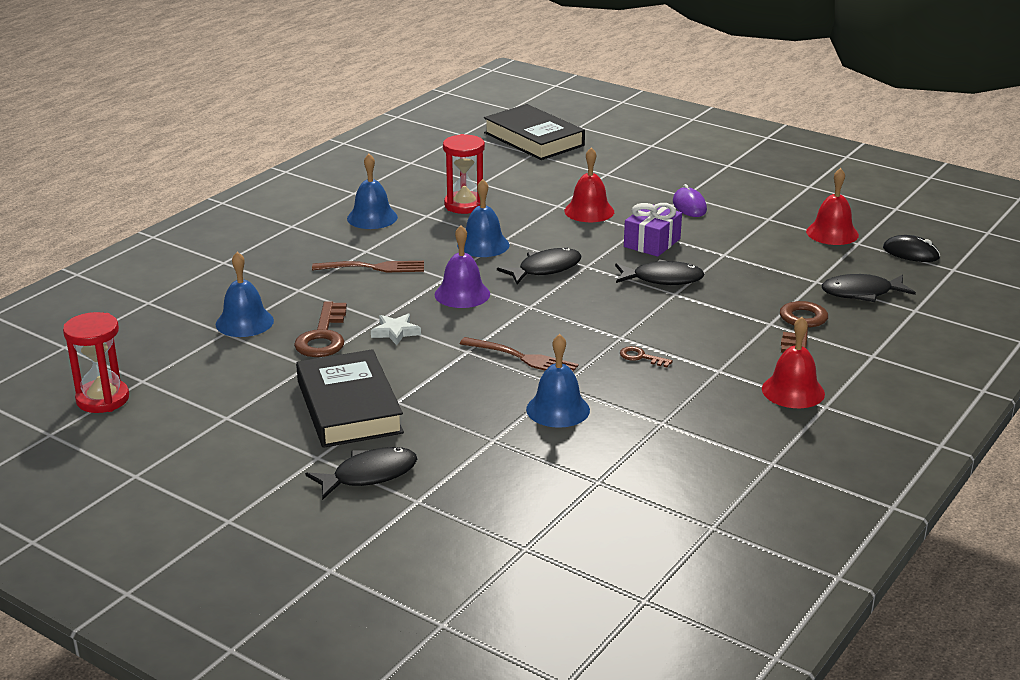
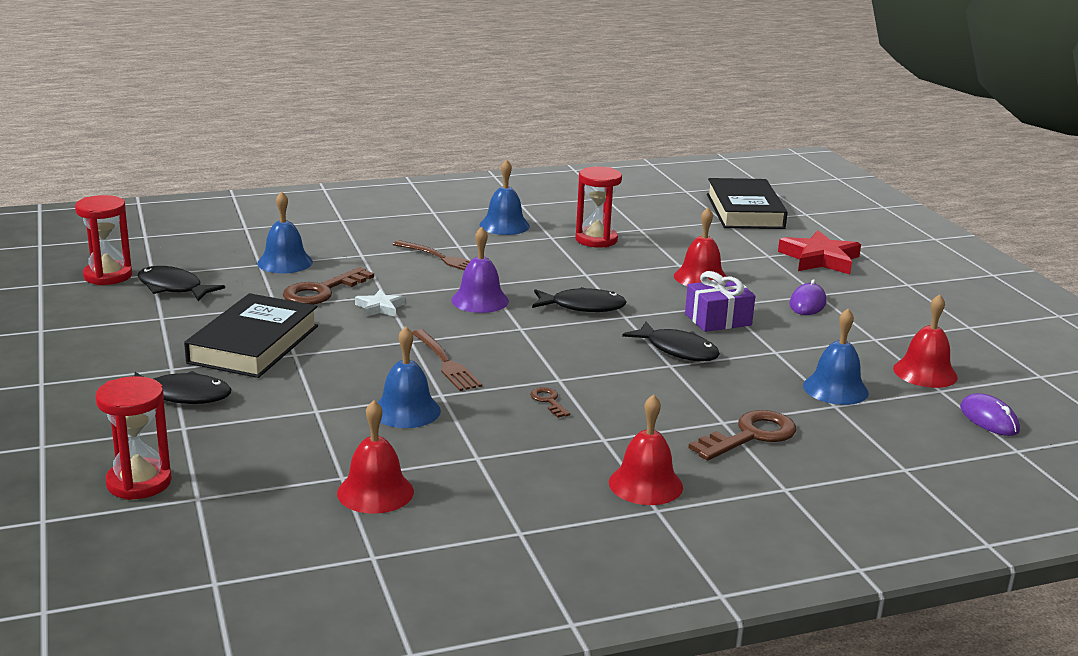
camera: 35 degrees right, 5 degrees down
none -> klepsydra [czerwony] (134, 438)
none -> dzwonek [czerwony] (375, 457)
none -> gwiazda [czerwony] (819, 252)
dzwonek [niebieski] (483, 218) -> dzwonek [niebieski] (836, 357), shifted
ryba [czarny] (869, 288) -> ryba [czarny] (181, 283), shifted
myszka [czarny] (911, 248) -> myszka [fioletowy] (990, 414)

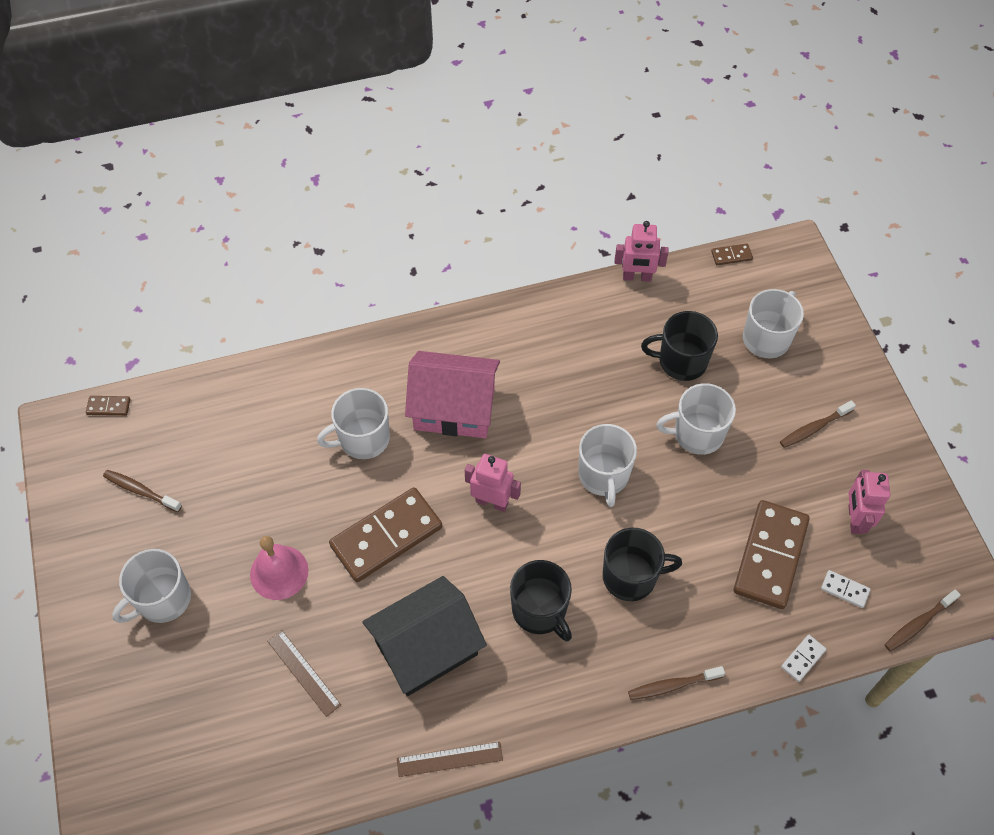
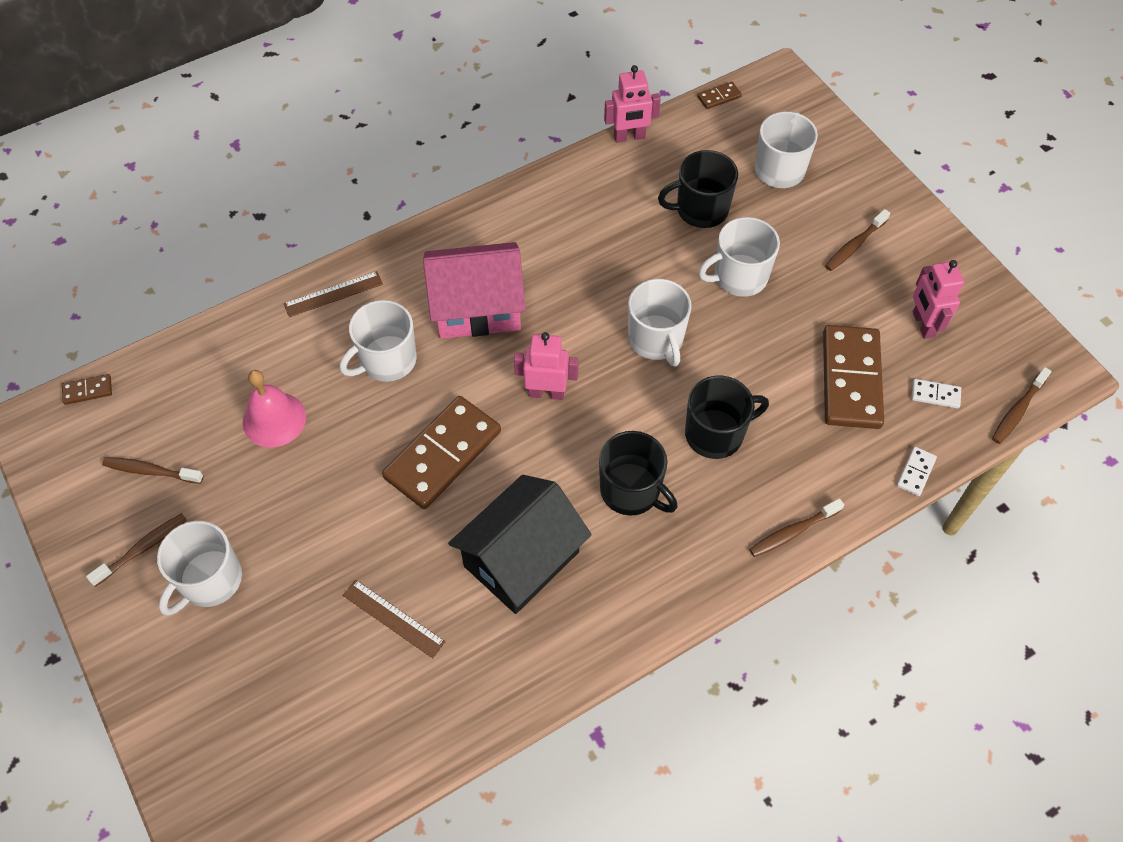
camera: 15 degrees left, 0 degrees up
none -> szczoteczka do zębów [brązowy] (136, 550)
dzwonek [różowy] (279, 568) -> dzwonek [różowy] (274, 409), shifted
linijka [brązowy] (450, 759) -> linijka [brązowy] (333, 294), shifted

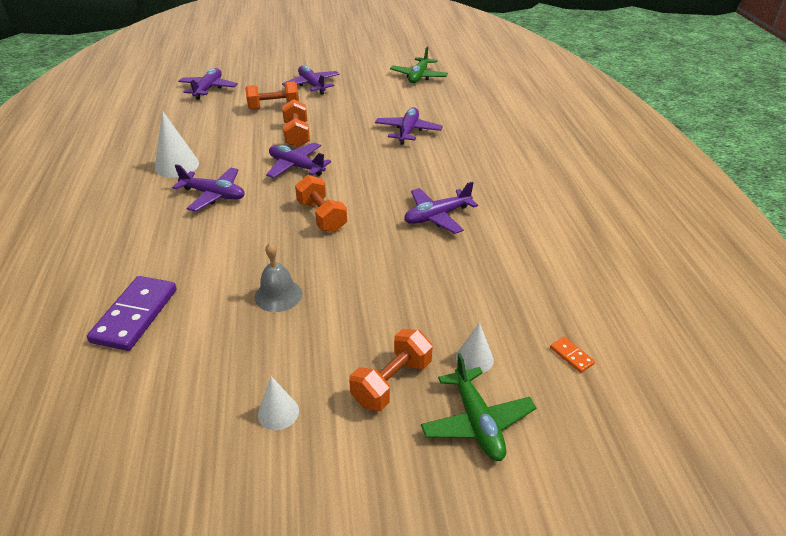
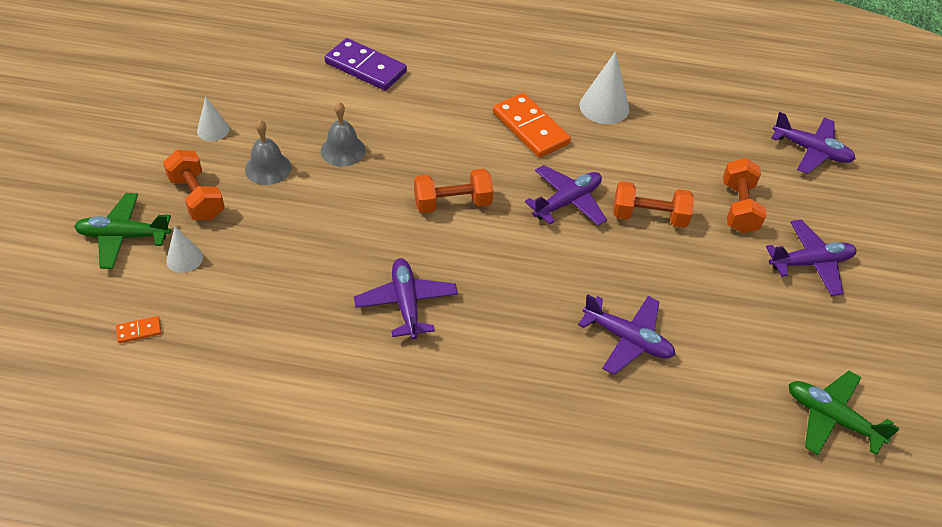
camera: 105 degrees right, 10 degrees up
none -> dzwonek [szary] (268, 152)
samolot [fioletowy] (208, 188) -> kostka domina [pomarańczowy] (532, 125)

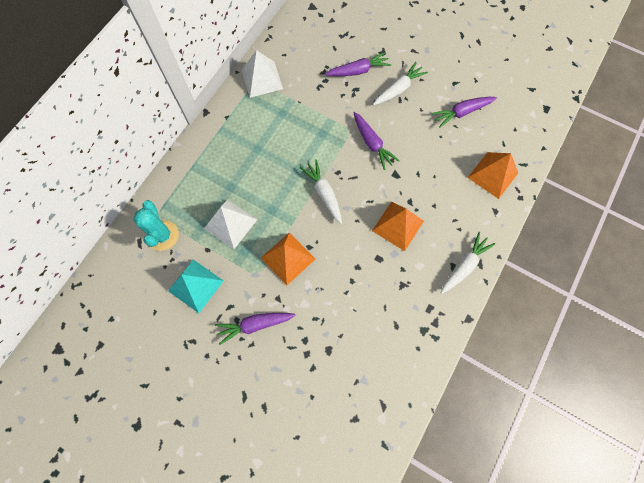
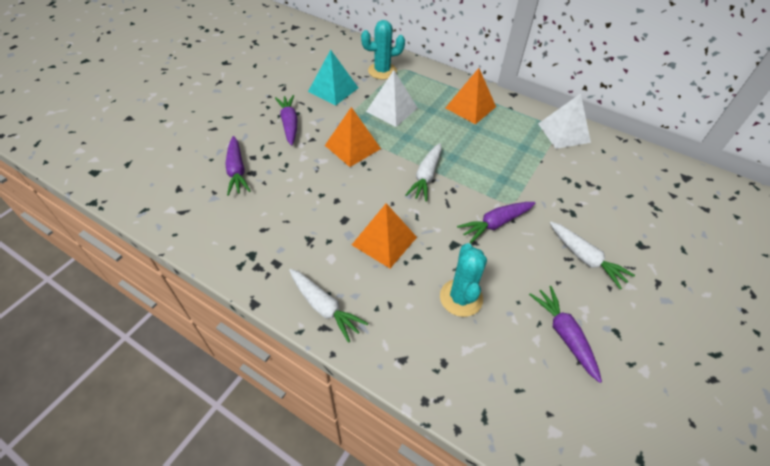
camera: 90 degrees right, 20 degrees down
none -> kaktus [turkusowy] (463, 280)
marchewka [fioletowy] (358, 64) -> marchewka [fioletowy] (237, 166), shifted
piramida [pomarańczowy] (493, 175) -> piramida [pomarańczowy] (470, 96), shifted
marchewka [biały] (321, 192) -> marchewka [biały] (423, 172), 135 degrees clockwise

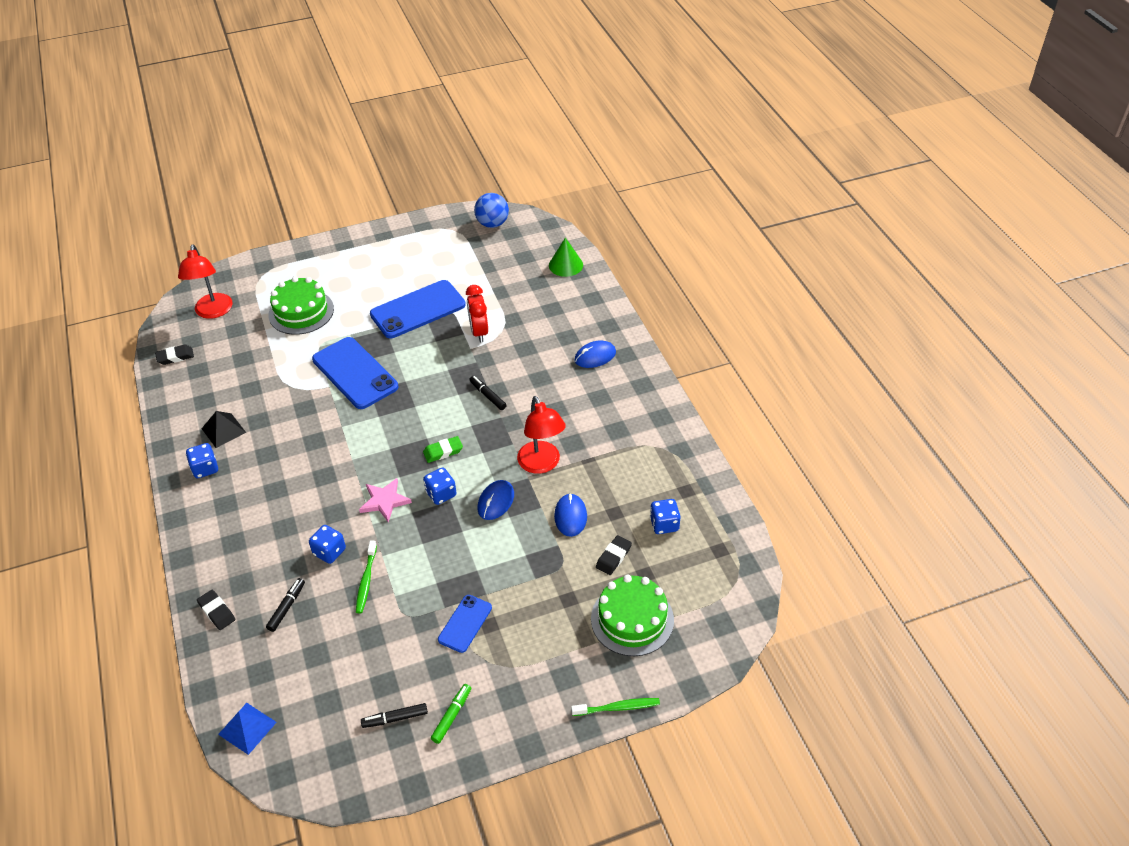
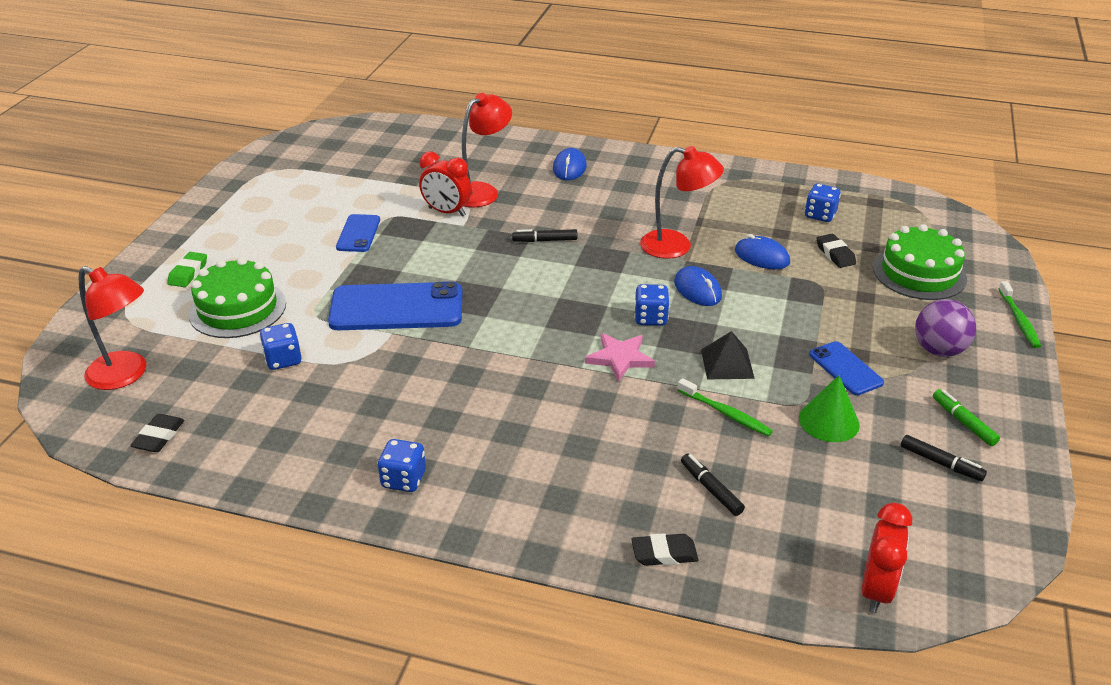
camera: 55 degrees left, 10 degrees down
piłka [niebieski] (491, 210) -> none
none -> lampka [czerwony] (487, 150)
none -> piłka [fioletowy] (945, 328)
piramida [czarny] (223, 429) -> piramida [czarny] (728, 355), shifted
kostka do gry [niebieski] (327, 544) -> kostka do gry [niebieski] (281, 346), shifted
gumka do mazania [zielony] (443, 449) -> gumka do mazania [zielony] (187, 269), shifted
stożek [zielony] (566, 257) -> stożek [zielony] (829, 408), shifted
piramida [niebieski] (247, 729) -> budzik [czerwony] (886, 558)
flamaster [czarny] (394, 715) -> flamaster [czarny] (944, 458), 75 degrees counterclockwise
szczoteczka do zębów [zielony] (615, 707) -> szczoteczka do zębów [zielony] (1020, 314), 150 degrees clockwise
telefon [niebieski] (418, 309) -> telefon [niebieski] (358, 233), x0.54

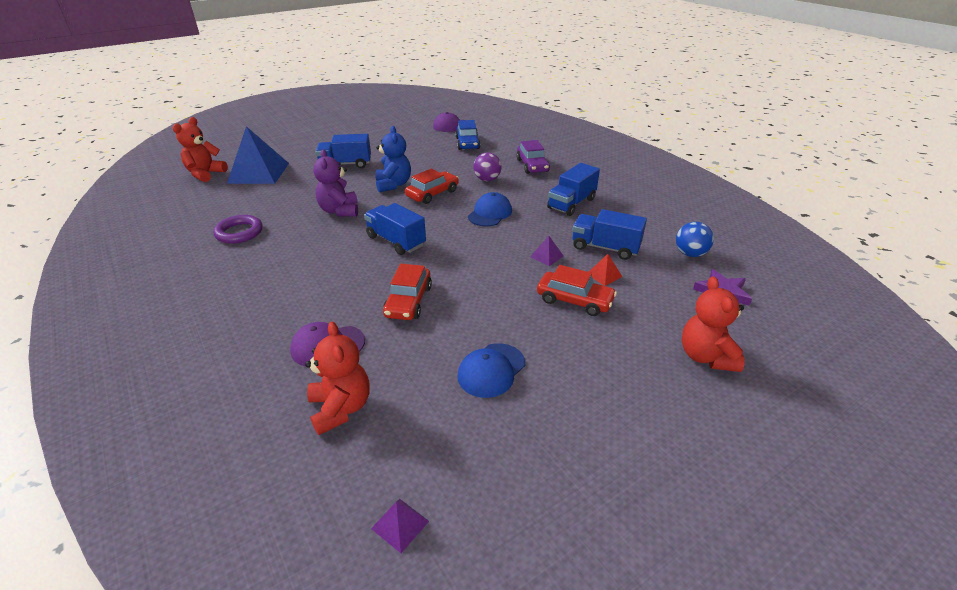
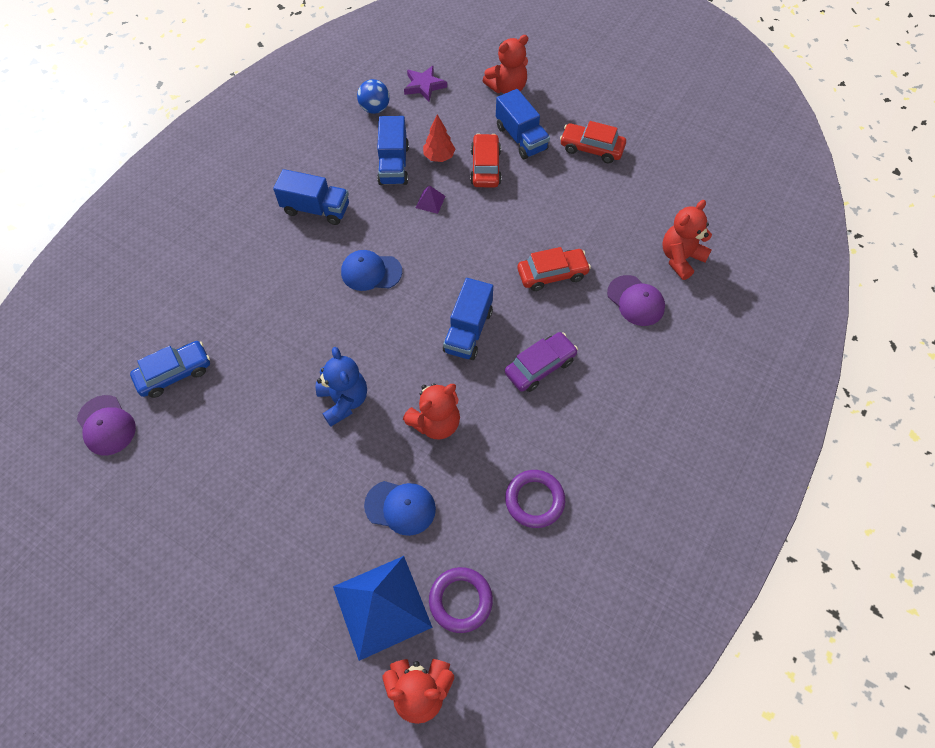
camera: 115 degrees left, 25 degrees up
piramida [fioletowy] (400, 526) -> none
piłka [fioletowy] (487, 166) -> none
none -> pierścień [fioletowy] (461, 600)
ciężarówka [niebieski] (343, 151) -> ciężarówka [niebieski] (523, 124), shifted
samochód [czerwony] (432, 186) -> samochód [czerwony] (593, 142), shifted
czapka [niebieski] (491, 370) -> czapka [niebieski] (400, 508), shifted
samochód [fioletowy] (533, 157) -> samochód [fioletowy] (541, 362), shifted
piramida [czerwony] (605, 270) -> drzewko [czerwony] (439, 138)
miś [fioletowy] (335, 182) -> miś [czerwony] (431, 411)
miś [niebieski] (393, 159) -> miś [niebieski] (341, 386), 105 degrees clockwise

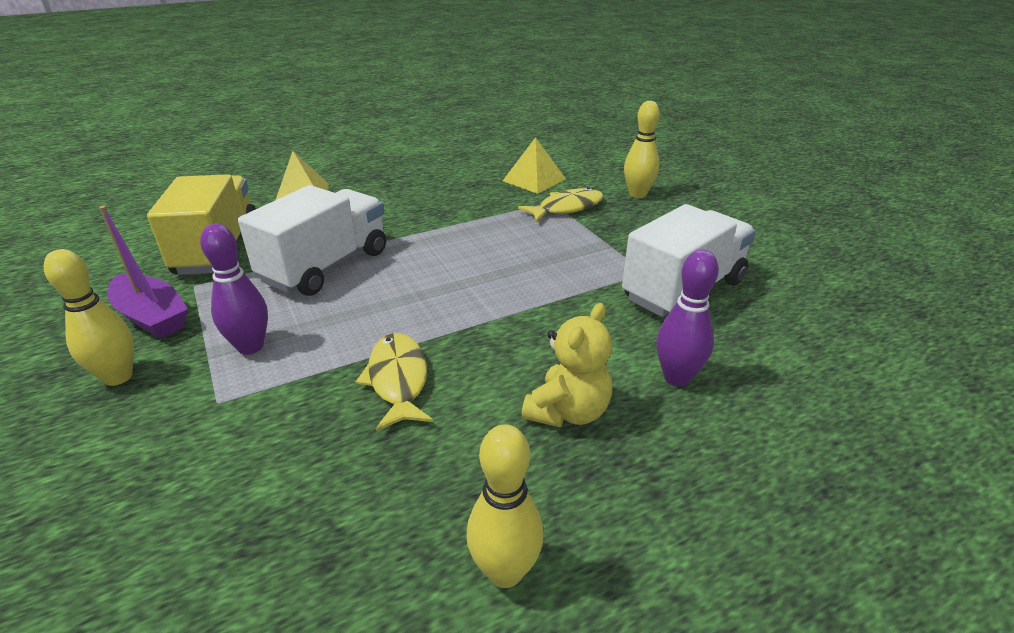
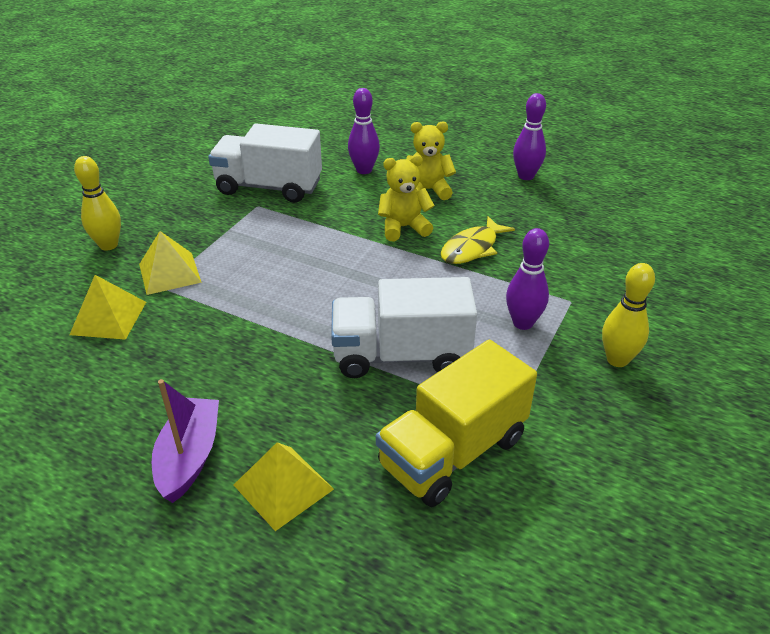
camera: 125 degrees left, 5 degrees up
none -> miś [żółty] (406, 198)
łódka [fioletowy] (143, 272) -> łódka [fioletowy] (185, 441), shifted
ryba [żółty] (560, 204) -> piramida [żółty] (170, 263)
kręgiel [żółty] (505, 506) -> kręgiel [fioletowy] (529, 136)

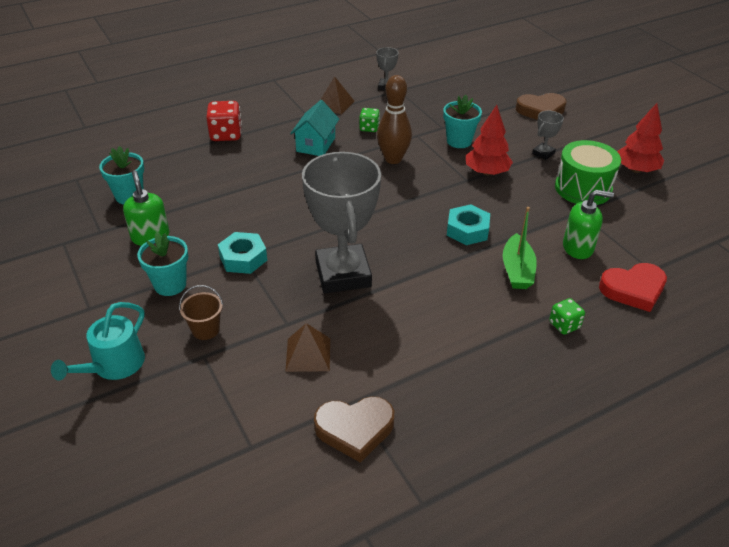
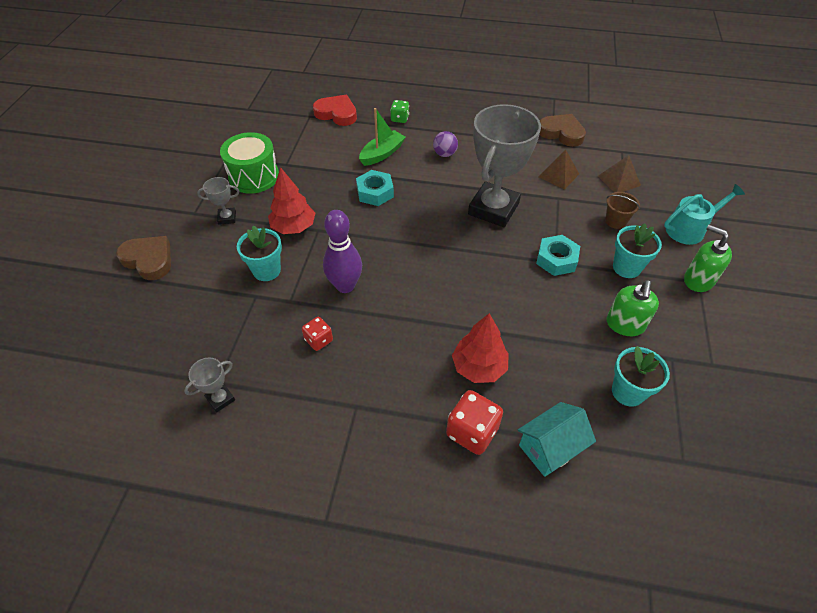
camera: 140 degrees left, 10 degrees up
none -> piłka [fioletowy] (445, 144)
domek [turkusowy] (314, 128) -> domek [turkusowy] (556, 439), shifted
piramida [brązowy] (337, 95) -> piramida [brązowy] (619, 173), shifted
dozownik mydła [zielony] (588, 224) -> dozownik mydła [zielony] (708, 258), shifted
drzewko [czerwony] (640, 138) -> drzewko [czerwony] (480, 348), shifted
kostka do gry [zielony] (369, 120) -> kostka do gry [czerwony] (317, 334)
kręgiel [brązowy] (394, 119) -> kręgiel [fioletowy] (342, 251)

